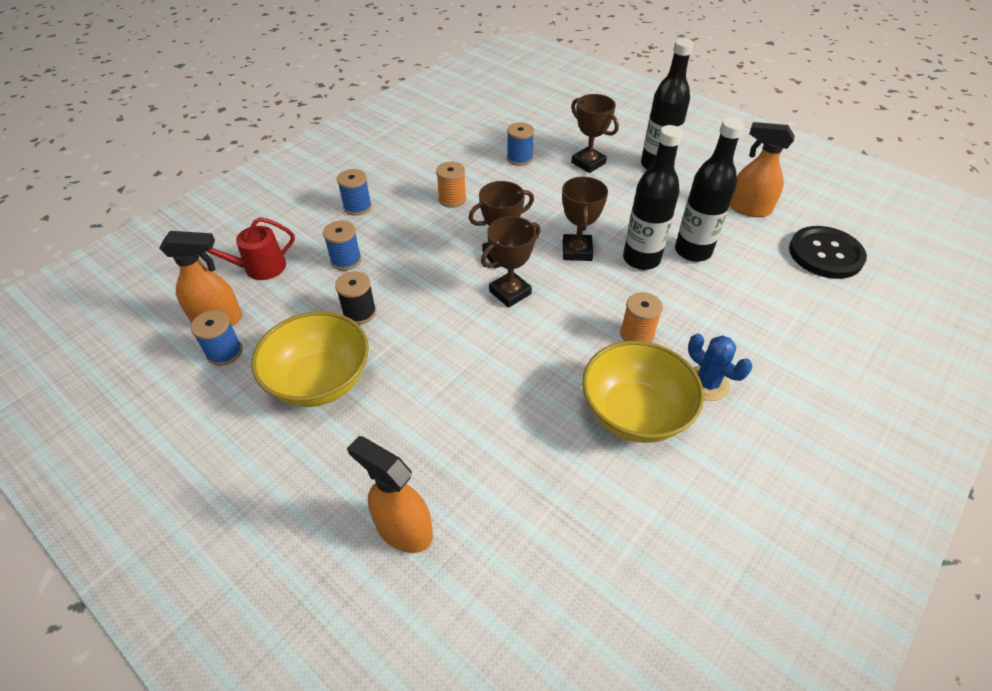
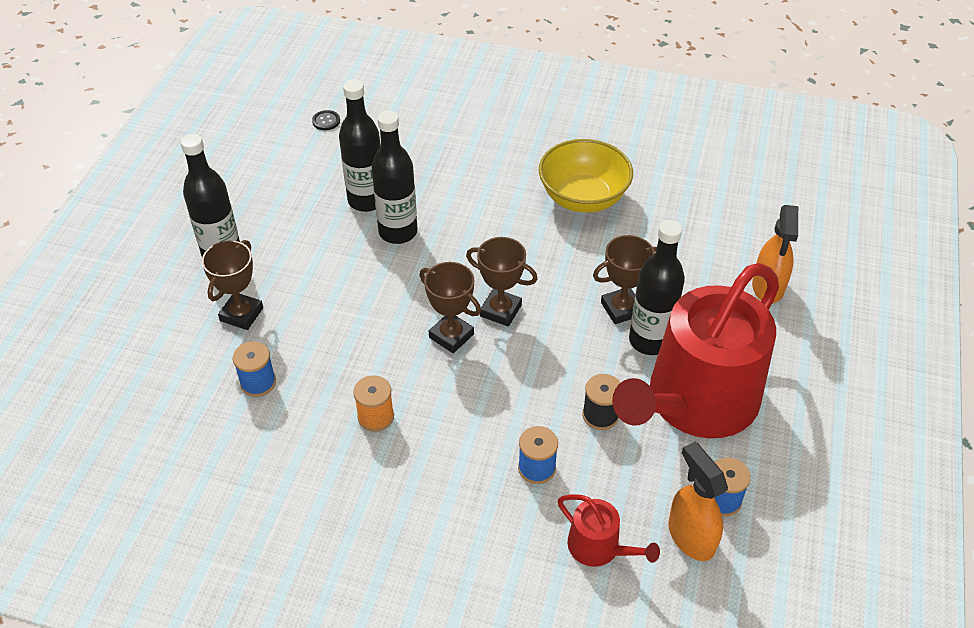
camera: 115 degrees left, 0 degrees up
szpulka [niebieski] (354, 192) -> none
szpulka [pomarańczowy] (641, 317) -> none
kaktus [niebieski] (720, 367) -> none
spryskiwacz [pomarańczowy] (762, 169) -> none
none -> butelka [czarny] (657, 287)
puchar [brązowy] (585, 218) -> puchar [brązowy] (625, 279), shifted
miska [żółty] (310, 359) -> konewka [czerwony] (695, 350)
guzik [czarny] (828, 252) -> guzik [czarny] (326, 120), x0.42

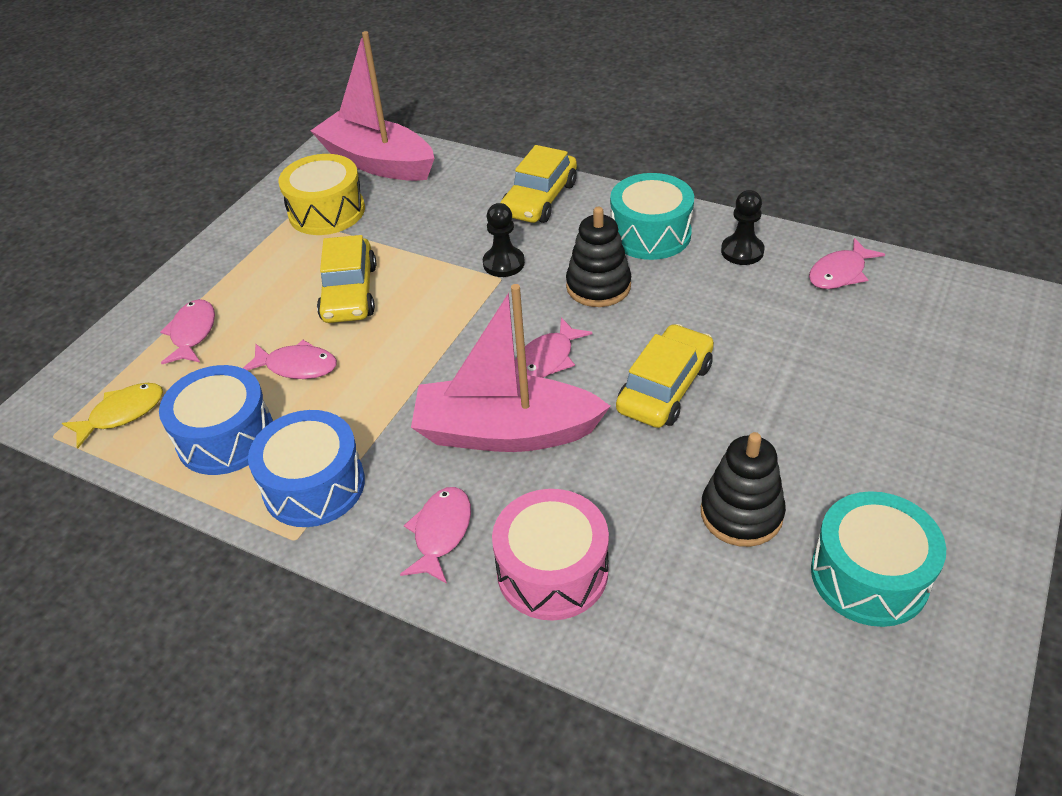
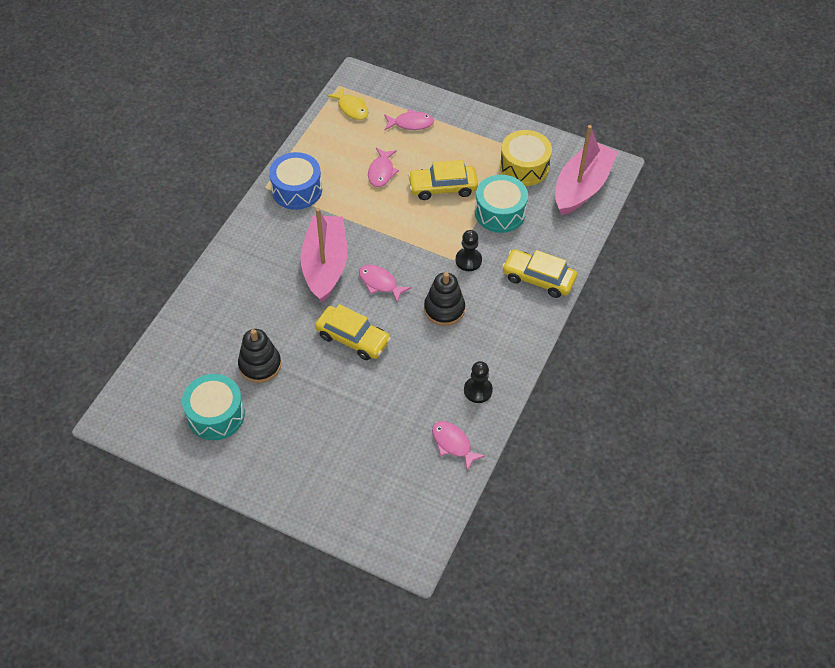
camera: 85 degrees right, 10 degrees up
bęben [niebieski] (216, 420) -> none
ryba [różowy] (435, 535) -> none
bęben [różowy] (550, 555) -> none
bęben [turkusowy] (652, 216) -> bęben [turkusowy] (501, 204), shifted

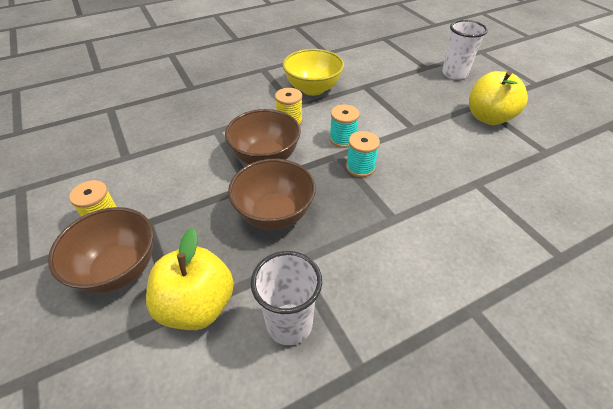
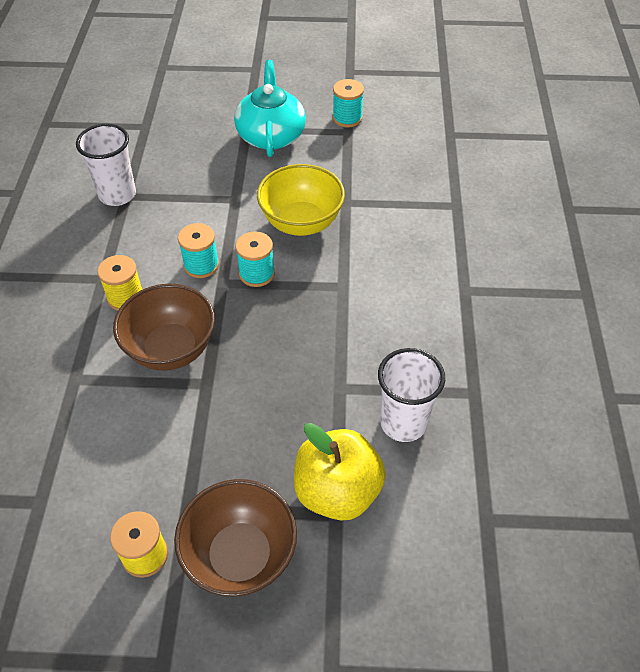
camera: 60 degrees left, 5 degrees up
miska [brązowy] (272, 194) -> none
none -> szpulka [turkusowy] (348, 103)
miska [żółty] (313, 72) -> miska [żółty] (301, 200), shifted
szklanka [biały] (465, 50) -> szklanka [biały] (106, 165), shifted
jabłko [żółty] (498, 98) -> imbryk [turkusowy] (270, 108)

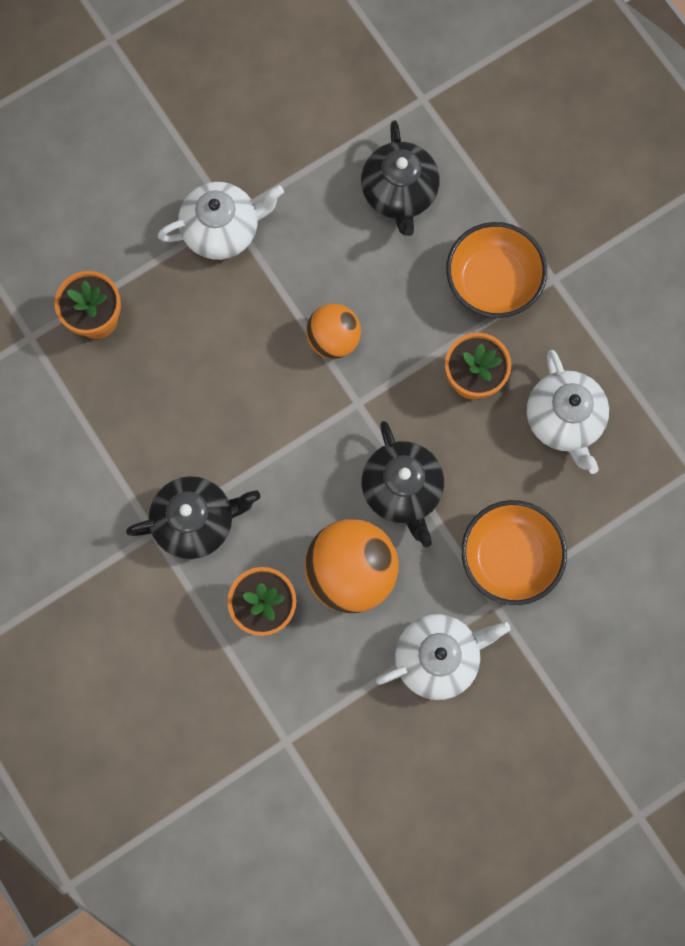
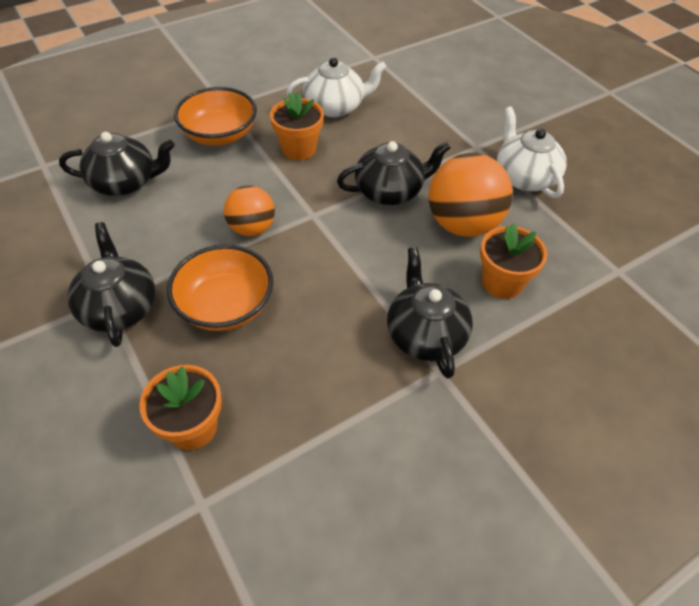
camera: 90 degrees left, 25 degrees down
miska [pomarańczowy] (514, 552) -> miska [pomarańczowy] (220, 287), shifted
imbryk [biały] (221, 221) -> imbryk [czarny] (111, 284)

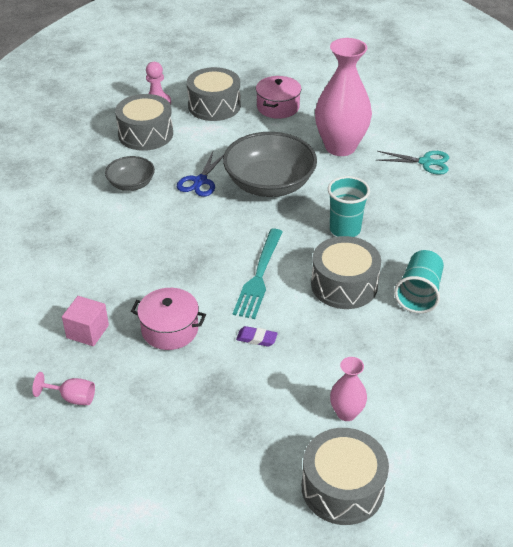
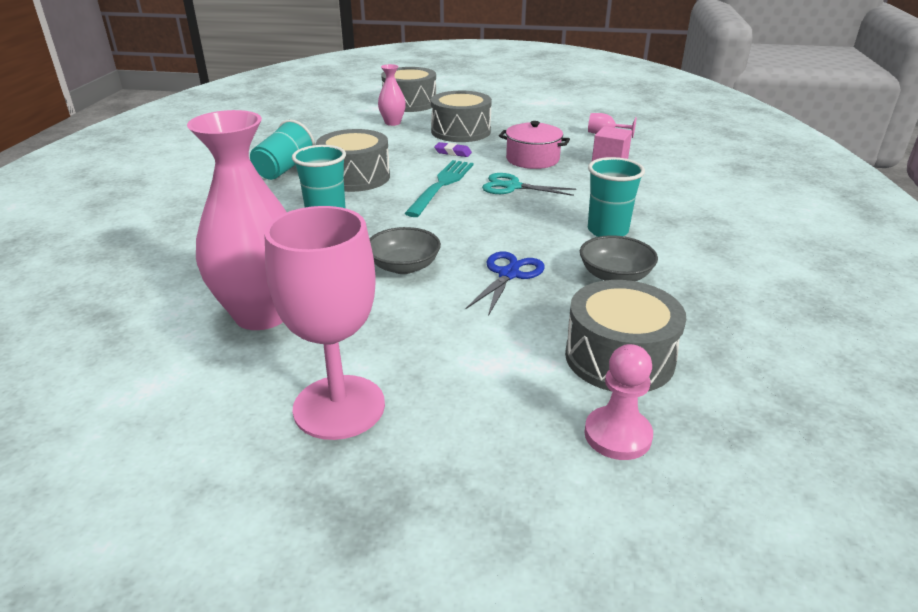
camera: 175 degrees left, 10 degrees down
none -> szklanka [turkusowy] (616, 197)
bęben [szary] (214, 94) -> bęben [szary] (461, 116), shifted
nożyczki [turkusowy] (412, 163) -> nożyczki [turkusowy] (529, 184), shifted
garnek [różowy] (278, 97) -> kielich [różowy] (324, 323)
miska [szary] (270, 164) -> miska [szary] (405, 250), x0.53

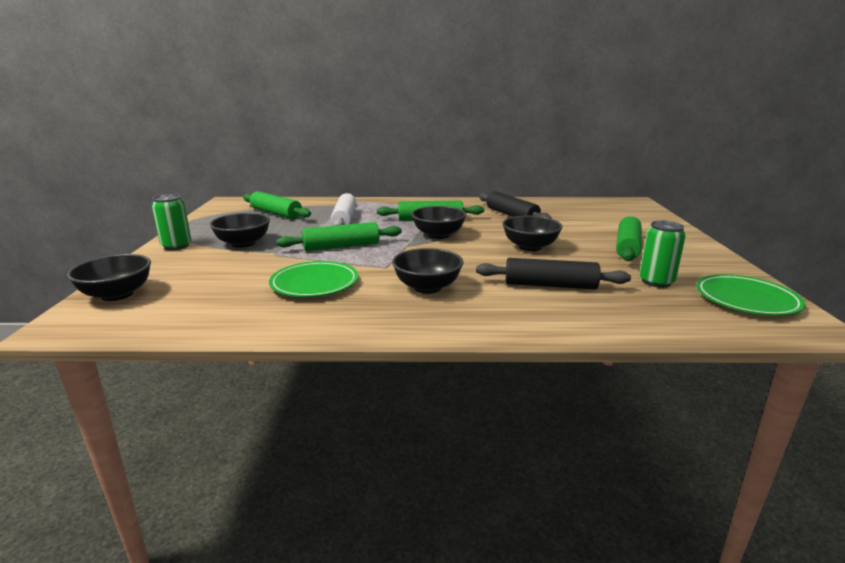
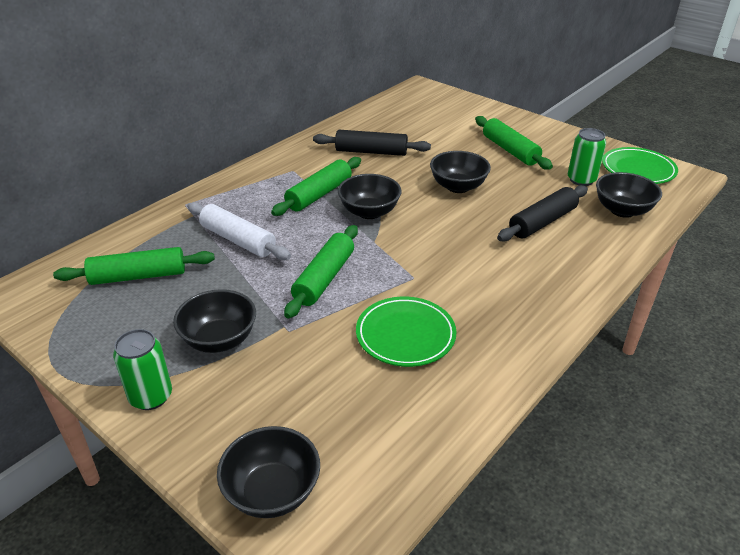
camera: 50 degrees left, 15 degrees up
miska [czarny] (427, 271) -> miska [czarny] (629, 195), shifted

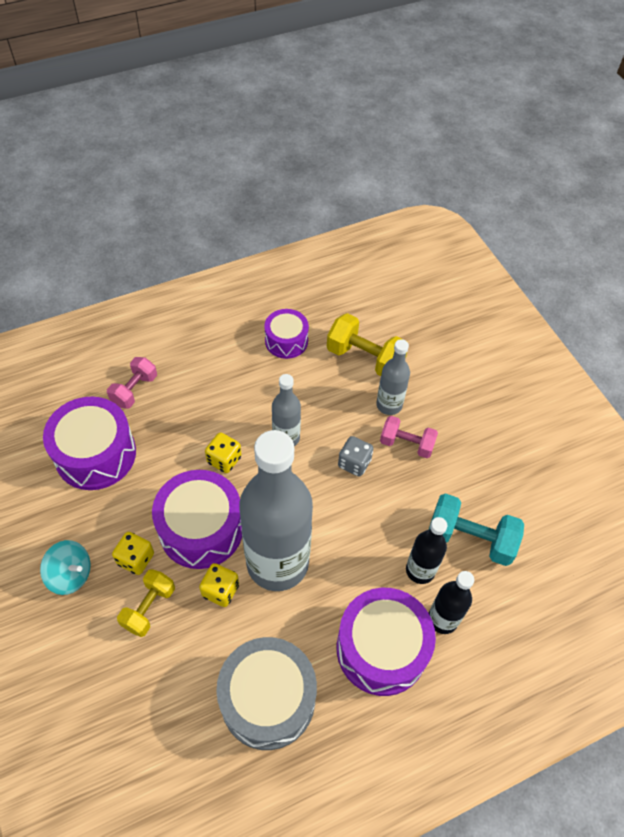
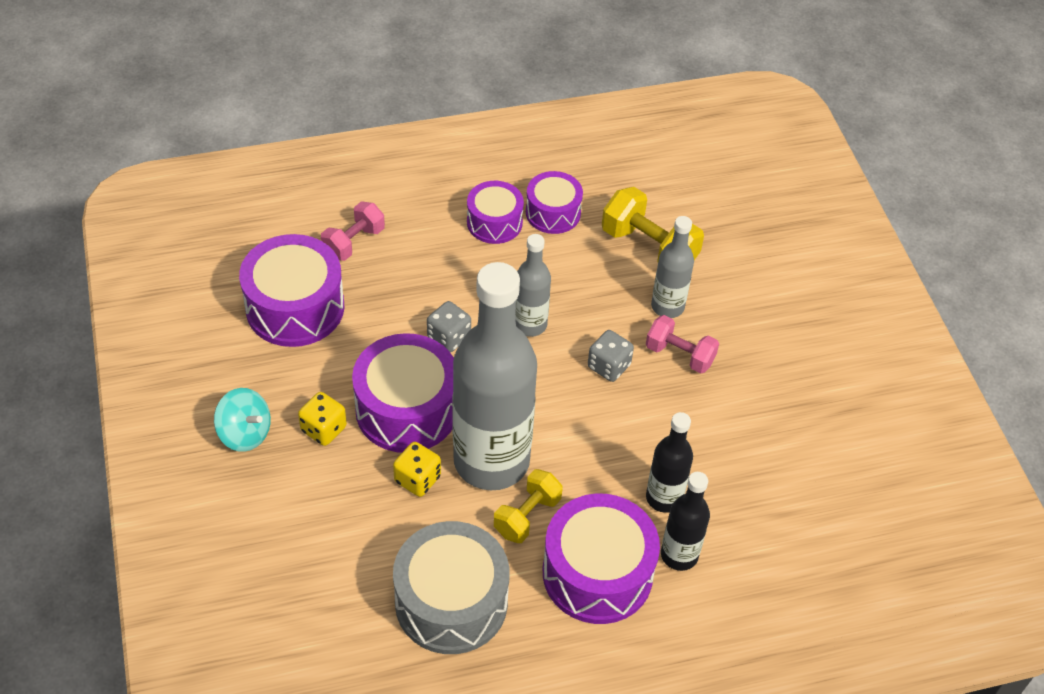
camera: 10 degrees right, 5 degrees down
hantel [turkusowy] (476, 529) -> none
none -> bęben [fioletowy] (495, 212)
hantel [żółty] (146, 603) -> hantel [żółty] (528, 506), shifted
kostka do gry [żółty] (223, 452) -> kostka do gry [szary] (449, 326)

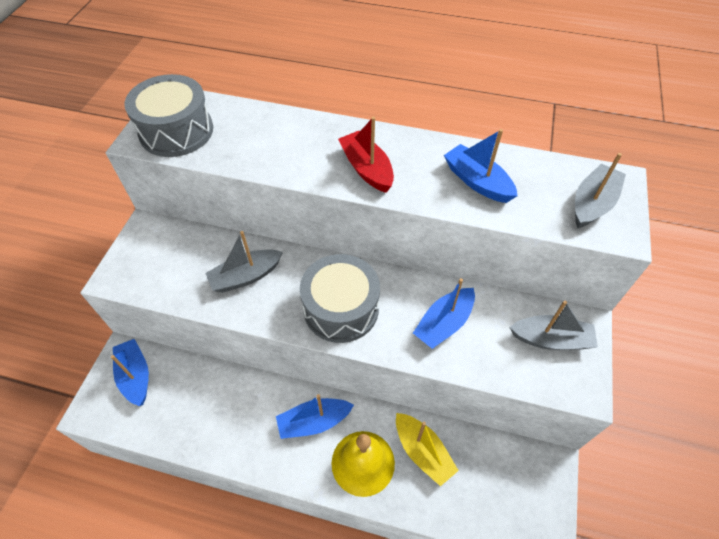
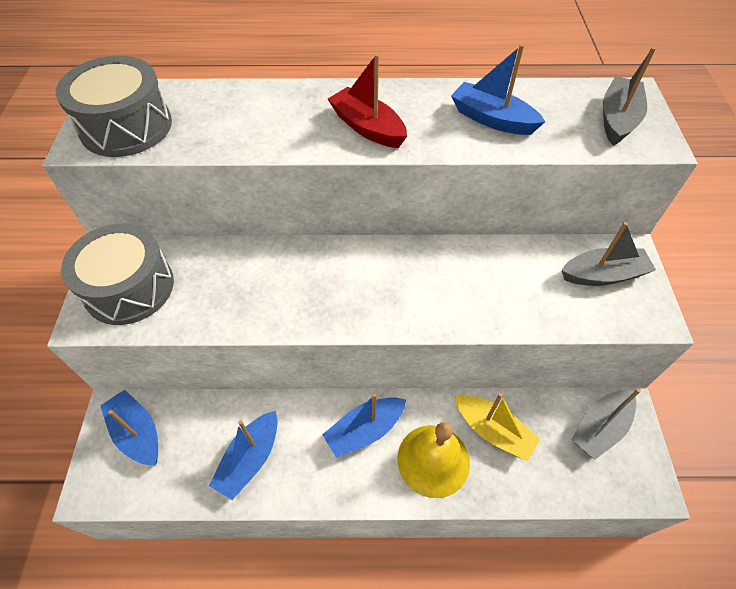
camera: 15 degrees left, 0 degrees up
łódka [szary] (244, 262) -> łódka [szary] (606, 424), shifted
bęben [szary] (340, 298) -> bęben [szary] (117, 274), shifted
łódka [niebieski] (444, 313) -> łódka [niebieski] (243, 455), shifted

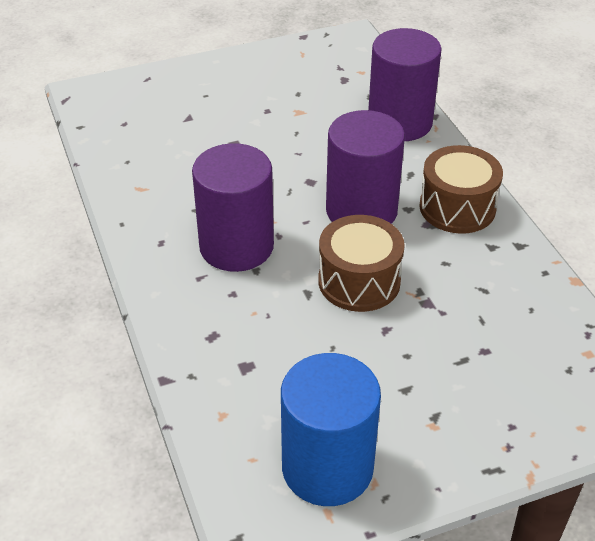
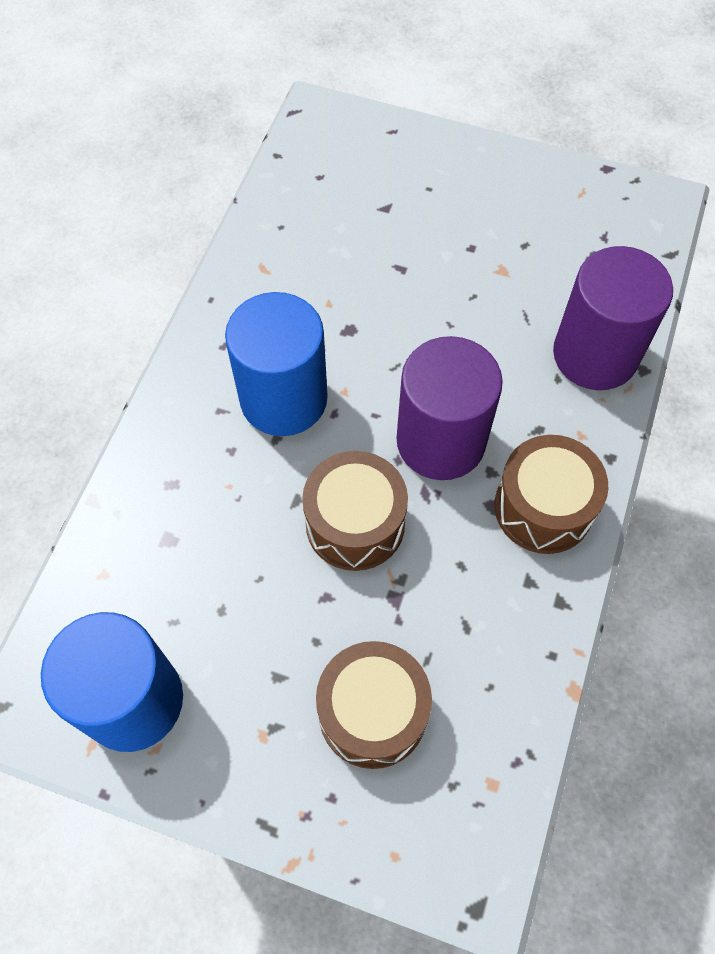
camera: 40 degrees right, 20 degrees up
none -> bęben [brązowy] (374, 705)
walec [fioletowy] (233, 207) -> walec [niebieski] (276, 364)

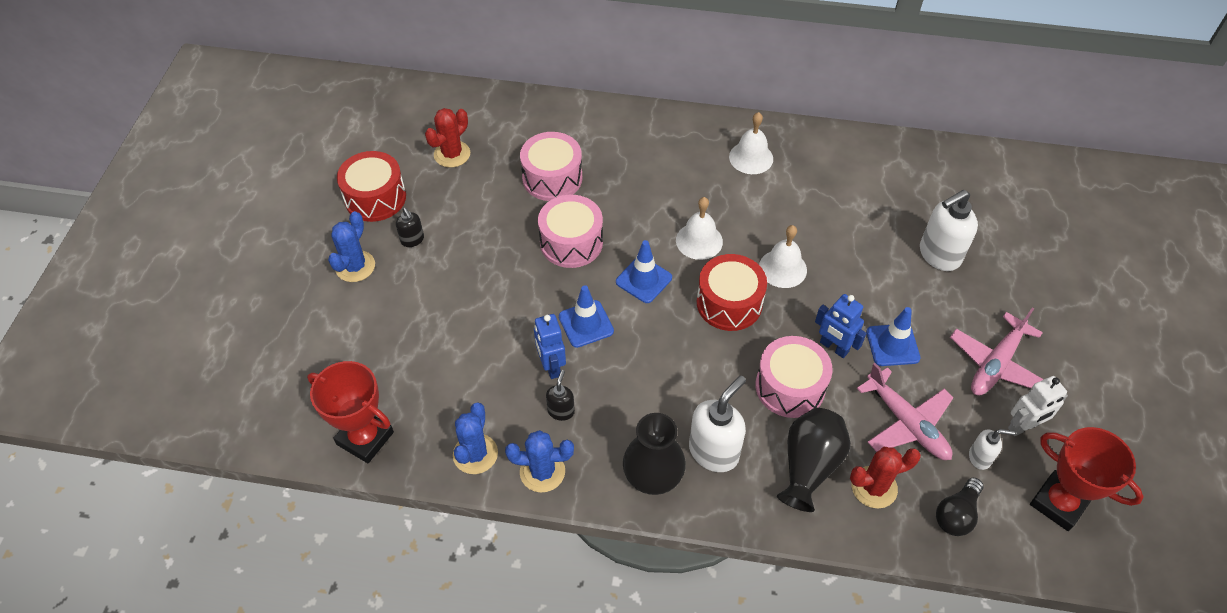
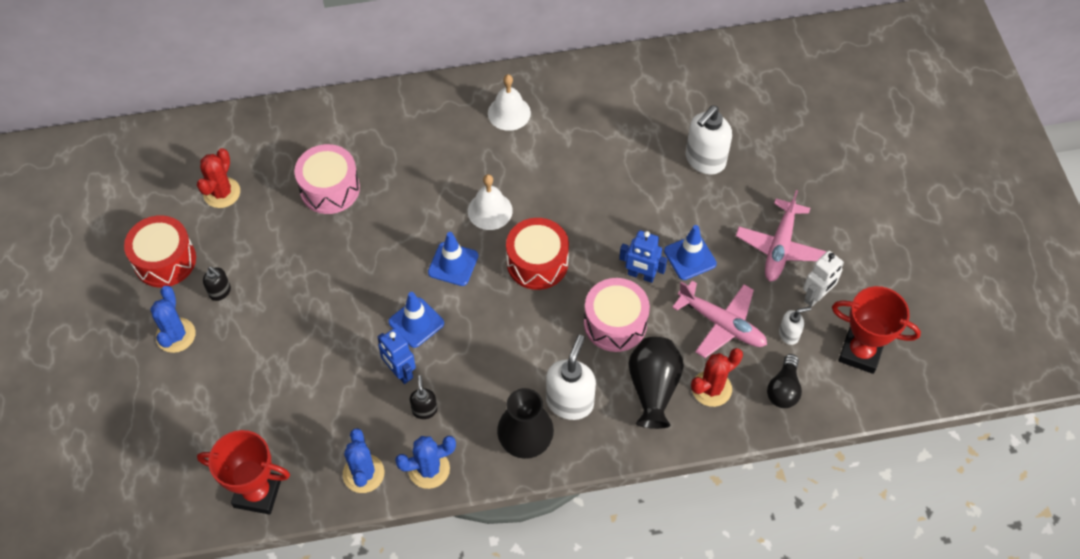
camera: 20 degrees left, 5 degrees up
bęben [różowy] (570, 231) -> none
dzwonek [biały] (783, 256) -> none

